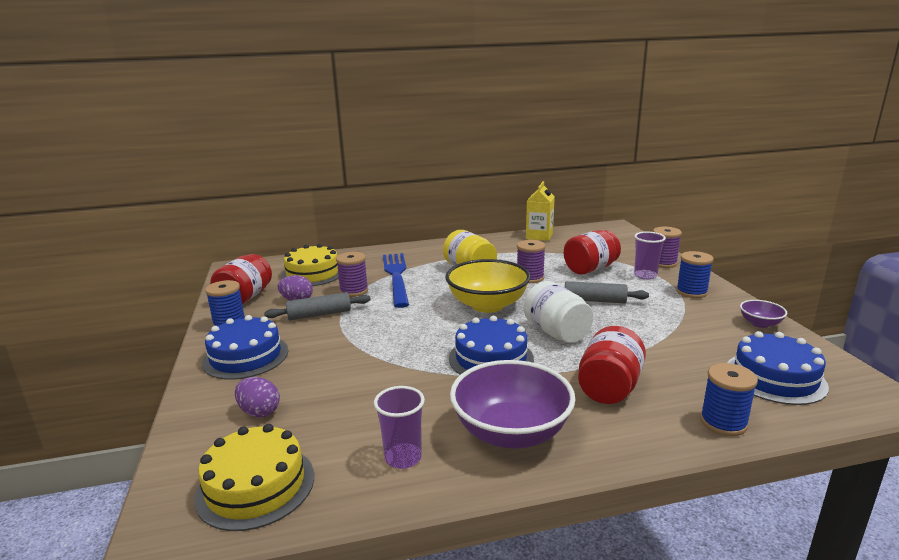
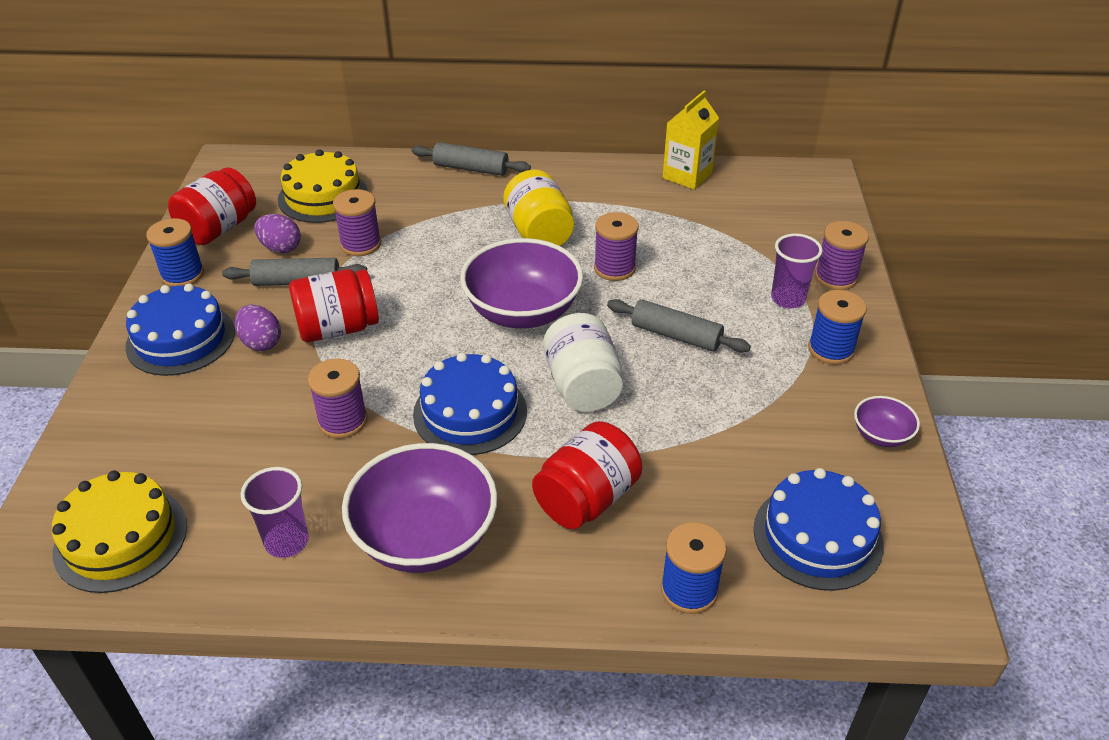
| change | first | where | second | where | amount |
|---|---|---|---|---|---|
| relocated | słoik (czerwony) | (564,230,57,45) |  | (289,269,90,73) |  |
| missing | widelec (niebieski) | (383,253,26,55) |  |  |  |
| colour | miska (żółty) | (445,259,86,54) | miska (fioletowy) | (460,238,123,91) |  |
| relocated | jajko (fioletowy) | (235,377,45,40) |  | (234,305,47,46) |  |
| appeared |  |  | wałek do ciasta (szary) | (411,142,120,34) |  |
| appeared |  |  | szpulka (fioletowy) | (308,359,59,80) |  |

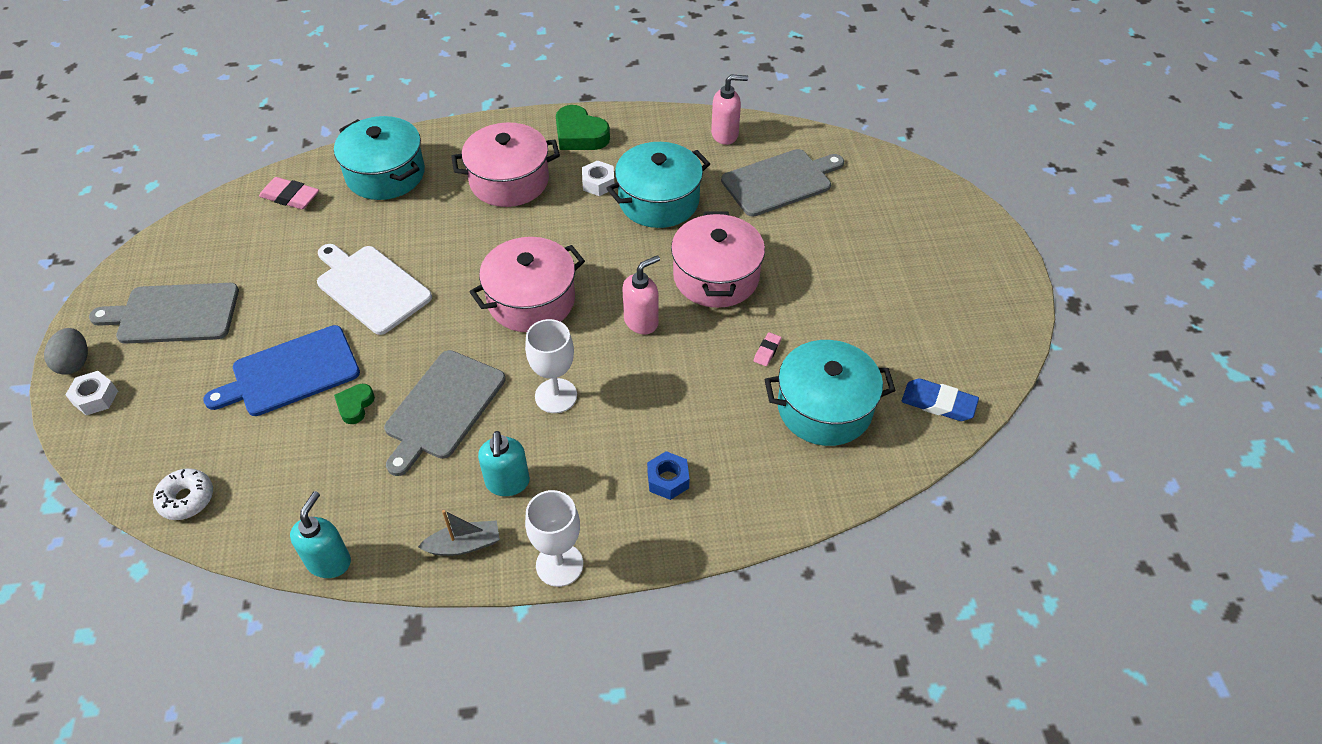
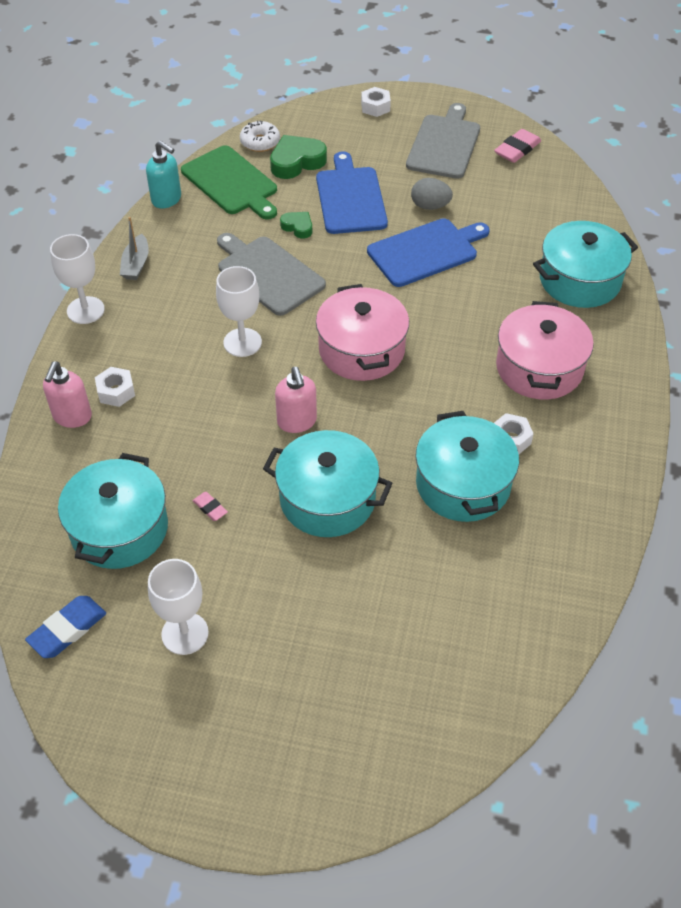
| change | first | where | second | where | amount |
|---|---|---|---|---|---|
| relocated | dozownik mydła (różowy) | (711,75,37,70) |  | (43,361,49,67) |  |
| relocated | serce (zielony) | (556,105,54,45) |  | (270,135,57,44) |  |
| missing | deska do krojenia (szary) | (721,149,123,68) |  |  |  |
| relocated | gumka do mazania (różowy) | (259,177,60,32) |  | (494,129,47,34) |  |
| colour | garnek (różowy) | (671,212,94,96) | garnek (turkusowy) | (263,430,130,107) |  |
| colour | deska do krojenia (biały) | (317,244,115,91) | deska do krojenia (niebieski) | (367,218,123,69) |  |
| relocated | jajko (szary) | (44,328,44,47) |  | (411,178,42,32) |  |
| missing | dozownik mydła (turkusowy) | (478,431,52,65) |  |  |  |
| colour | nakrętka (niebieski) | (647,451,42,49) | nakrętka (biały) | (95,367,40,40) |  |
| appeared |  |  | deska do krojenia (zielony) | (181,145,96,75) |  |
| appeared |  |  | kielich (biały) | (148,559,61,96) |  |

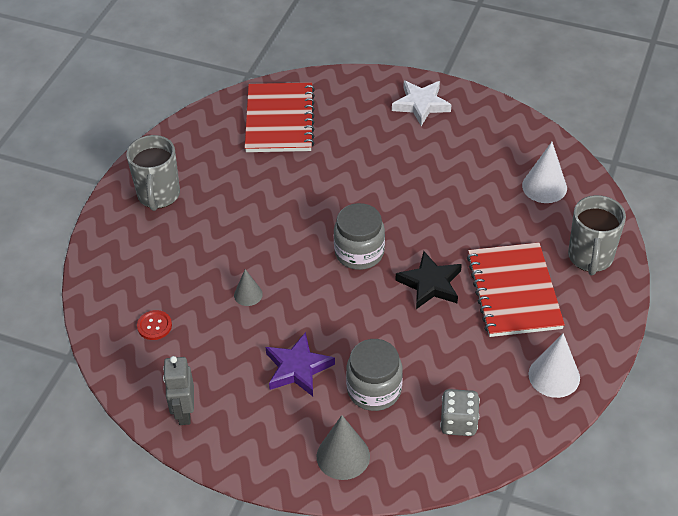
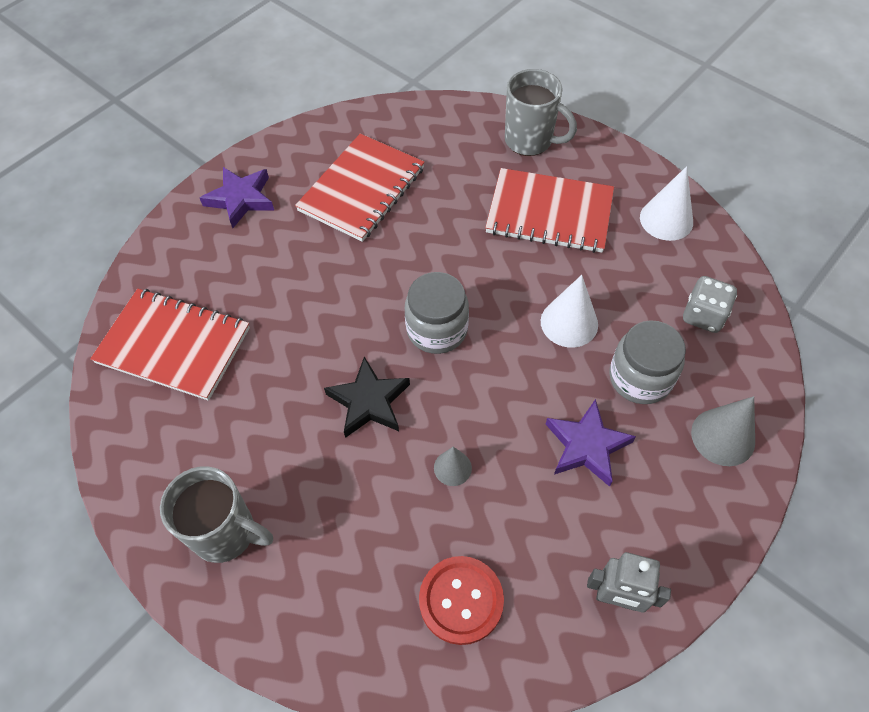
| change | first | where | second | where | amount |
|---|---|---|---|---|---|
| colour | gwiazda (biały) | (392,81,59,45) | gwiazda (fioletowy) | (200,167,74,61) |  |
| relocated | stożek (biały) | (522,142,45,61) |  | (541,275,57,73) |  |
| relocated | gwiazda (czarny) | (396,251,66,58) |  | (324,357,86,81) |  |
| size | guzik (czerwony) | (137,310,35,30) |  | (419,556,85,89) | x1.72 |
| appeared |  |  | zeszyt (czerwony) | (295,134,130,108) |  |

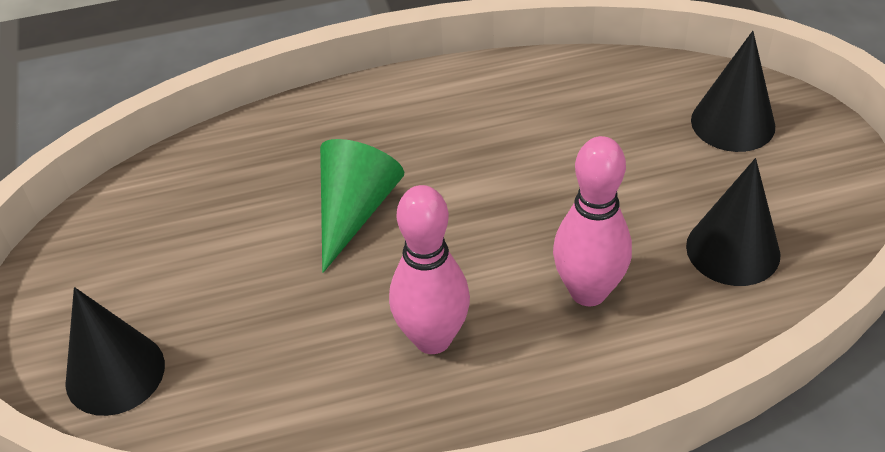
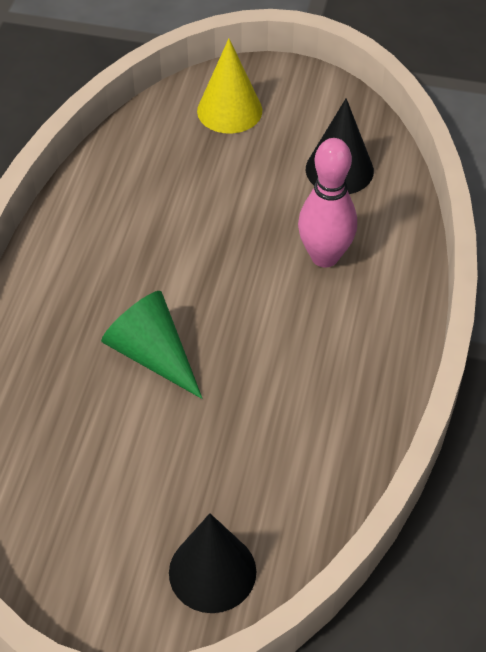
| change | first | where | second | where | amount |
|---|---|---|---|---|---|
| colour | stożek (czarny) | (691,31,84,121) | stożek (żółty) | (197,39,65,95) |  |
| missing | kręgiel (różowy) | (389,185,81,169) |  |  |  |

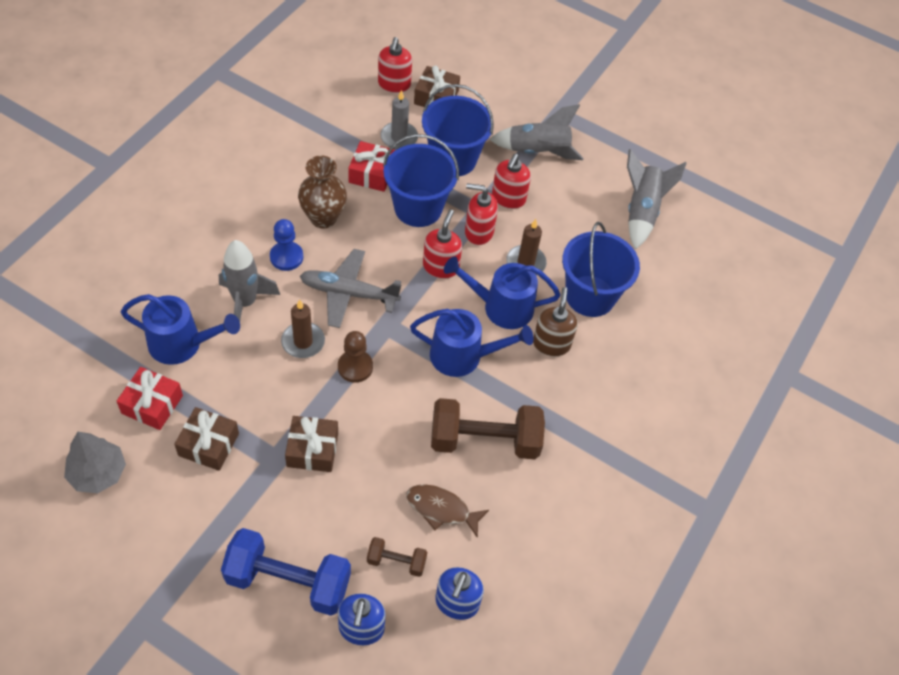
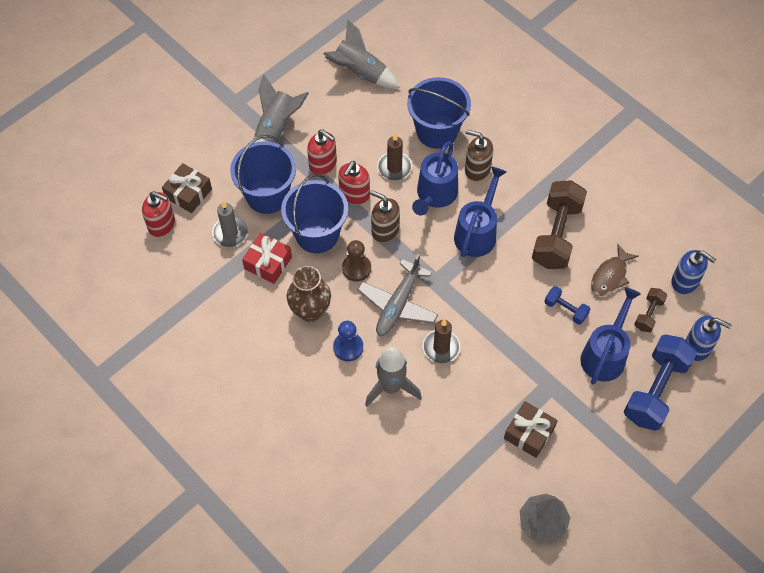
| change | first | where | second | where | amount |
|---|---|---|---|---|---|
| colour | dozownik mydła (czerwony) | (423,210,39,69) | dozownik mydła (brązowy) | (370,190,30,53) |  |
| relocated | konewka (niebieski) | (121,294,119,71) |  | (581,287,60,97) |  |
| relocated | pionek (brązowy) | (338,331,35,52) |  | (342,240,29,42) |  |
| missing | prezent (czerwony) | (116,367,67,63) |  |  |  |
| missing | prezent (brązowy) | (285,416,53,56) |  |  |  |
| appeared |  |  | hantel (niebieski) | (544,286,46,39) |  |

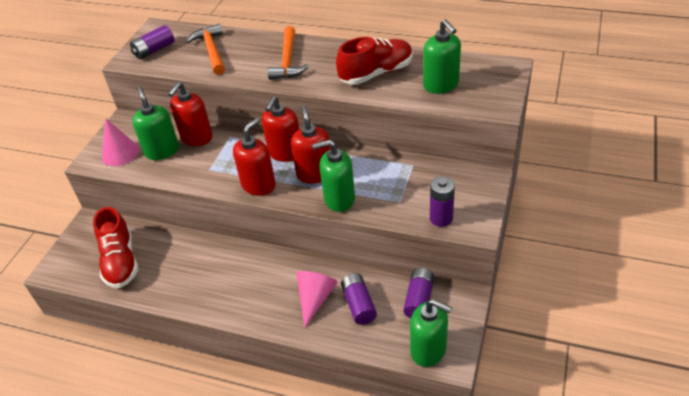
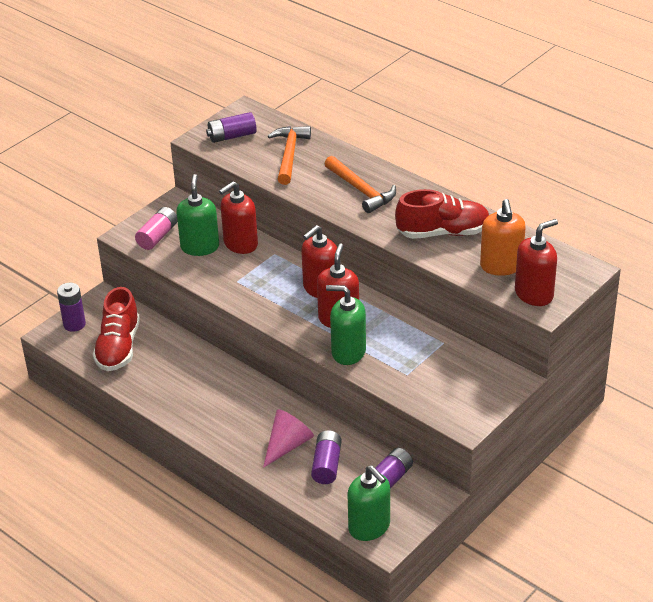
| change | first | where | second | where | amount |
|---|---|---|---|---|---|
| colour | dozownik mydła (zielony) | (423,19,38,75) | dozownik mydła (pomarańczowy) | (480,199,46,77) |  |
| spun | młotek (pomarańczowy) | (268,26,41,54) |  | (325,156,71,57) | 60 degrees counterclockwise |
| relocated | dozownik mydła (czerwony) | (233,118,43,78) |  | (515,219,43,87) |  |
| exchanged | stożek (różowy) | (102,119,37,47) | bateria (różowy) | (135,207,42,43) |  |
| relocated | bateria (fioletowy) | (430,176,25,51) |  | (57,283,29,49) |  |

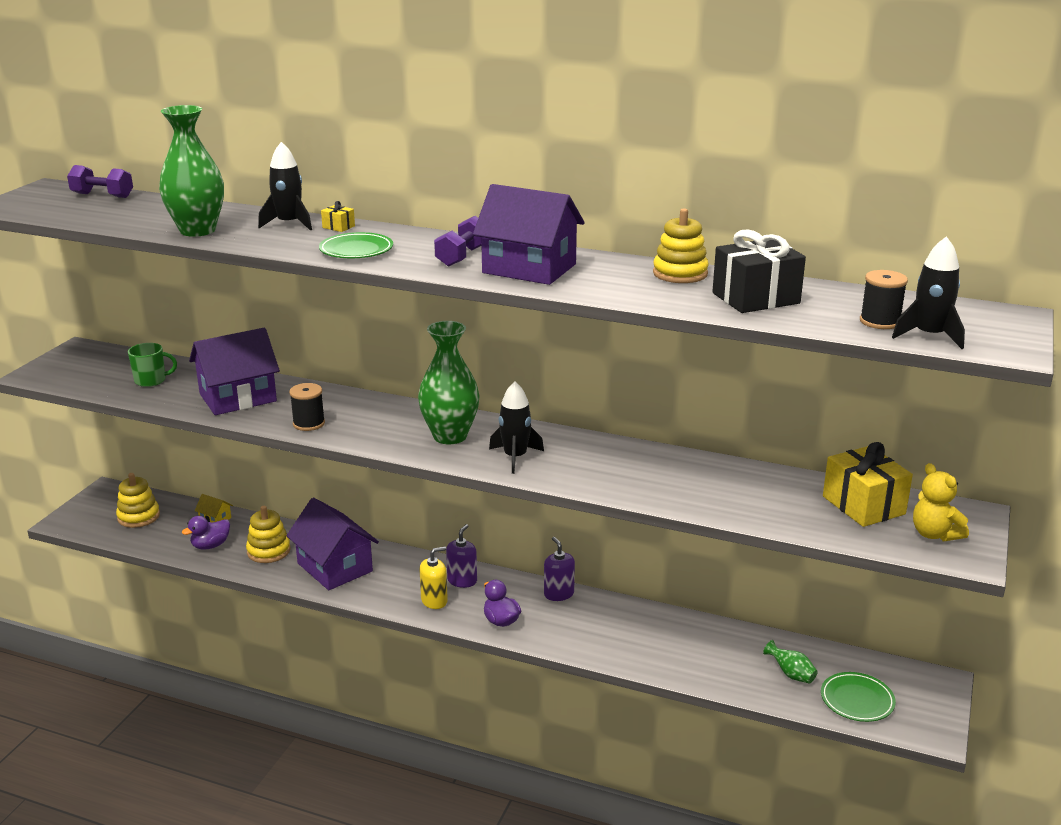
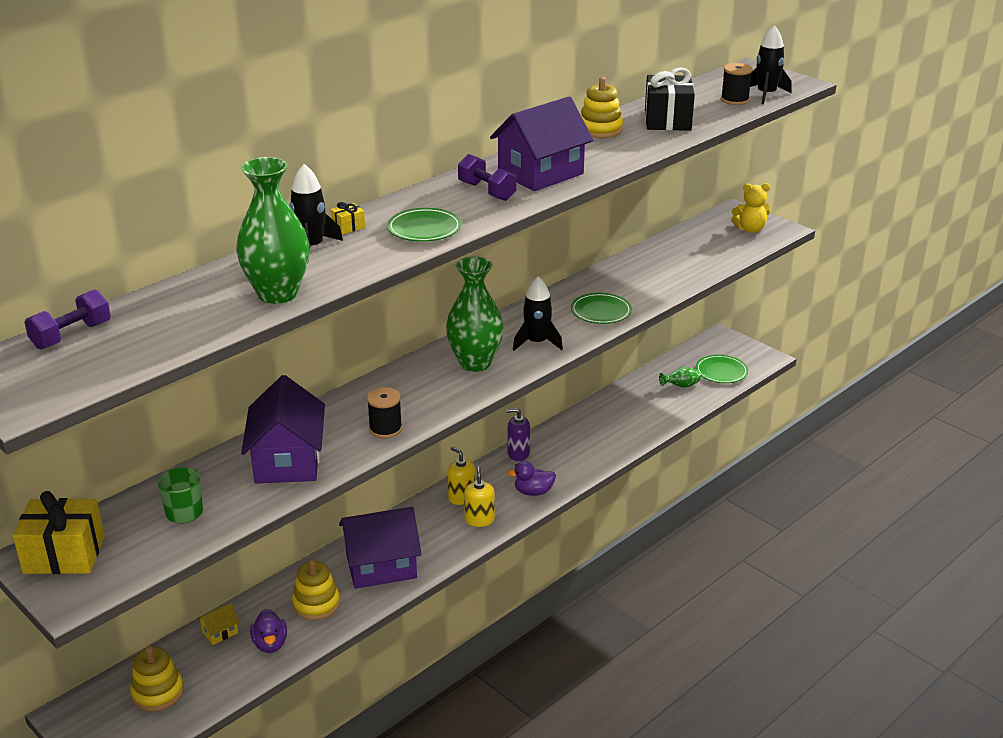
| change | first | where | second | where | amount |
|---|---|---|---|---|---|
| relocated | prezent (żółty) | (823,442,90,85) |  | (13,491,92,83) |  |
| colour | dozownik mydła (fioletowy) | (446,524,31,64) | dozownik mydła (żółty) | (448,446,27,59) |  |
| appeared |  |  | talerz (zielony) | (571,293,61,31) |  |

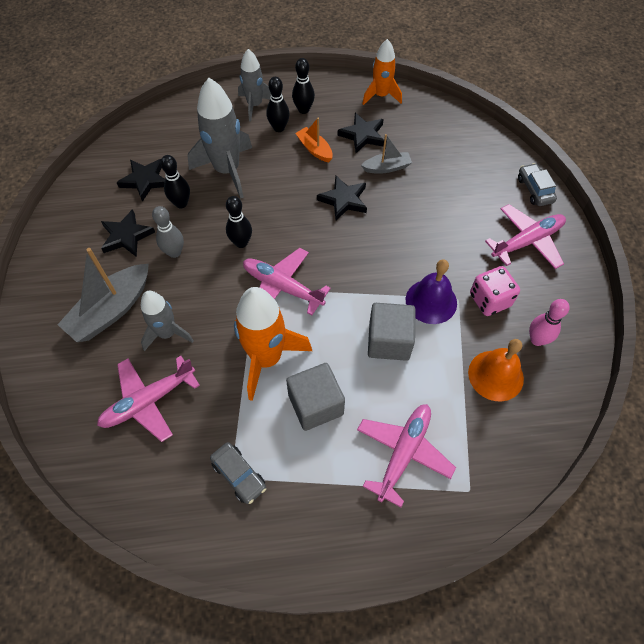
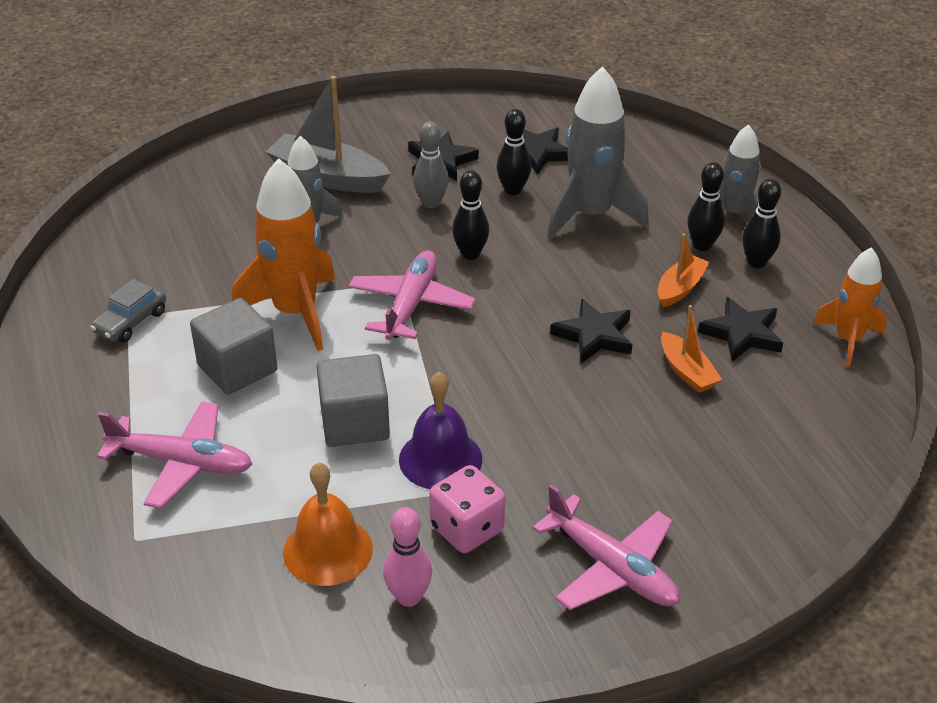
| change | first | where | second | where | amount |
|---|---|---|---|---|---|
| colour | łódka (szary) | (361,134,51,40) | łódka (pomarańczowy) | (661,305,61,88) |  |
| missing | samochód (szary) | (518,163,39,43) |  |  |  |
| missing | samolot (różowy) | (97,356,103,86) |  |  |  |

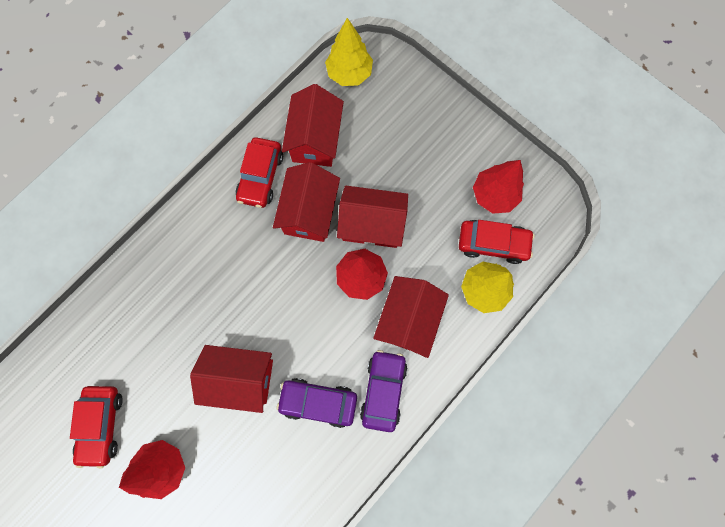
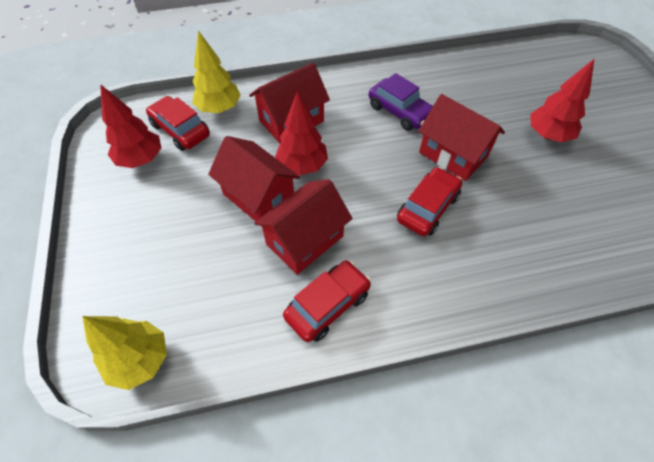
| change | first | where | second | where | amount |
|---|---|---|---|---|---|
| missing | domek (czerwony) | (282,84,62,83) |  |  |  |
| missing | samochód (fioletowy) | (360,350,47,82) |  |  |  |
| relocated | samochód (czerwony) | (70,386,53,82) |  | (397,167,66,69) |  |

